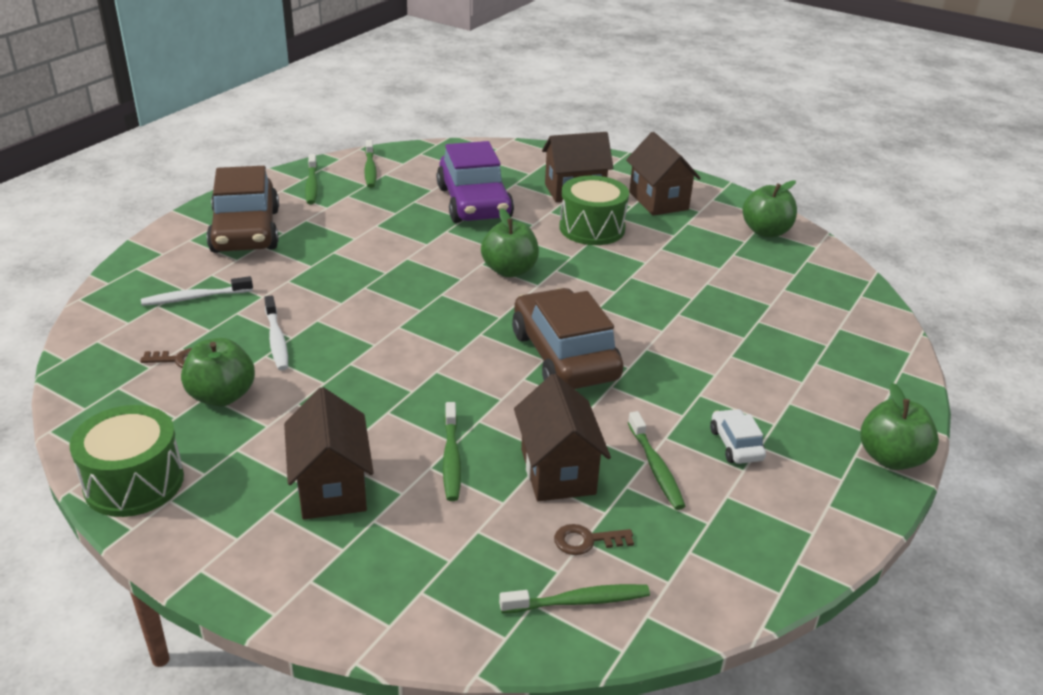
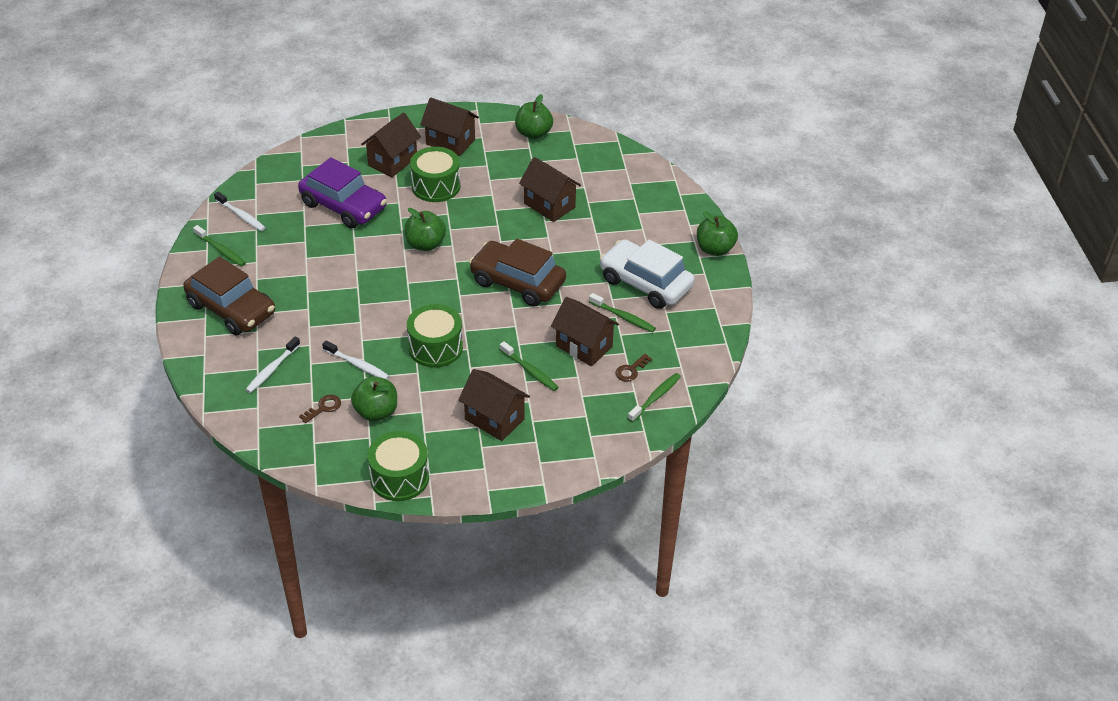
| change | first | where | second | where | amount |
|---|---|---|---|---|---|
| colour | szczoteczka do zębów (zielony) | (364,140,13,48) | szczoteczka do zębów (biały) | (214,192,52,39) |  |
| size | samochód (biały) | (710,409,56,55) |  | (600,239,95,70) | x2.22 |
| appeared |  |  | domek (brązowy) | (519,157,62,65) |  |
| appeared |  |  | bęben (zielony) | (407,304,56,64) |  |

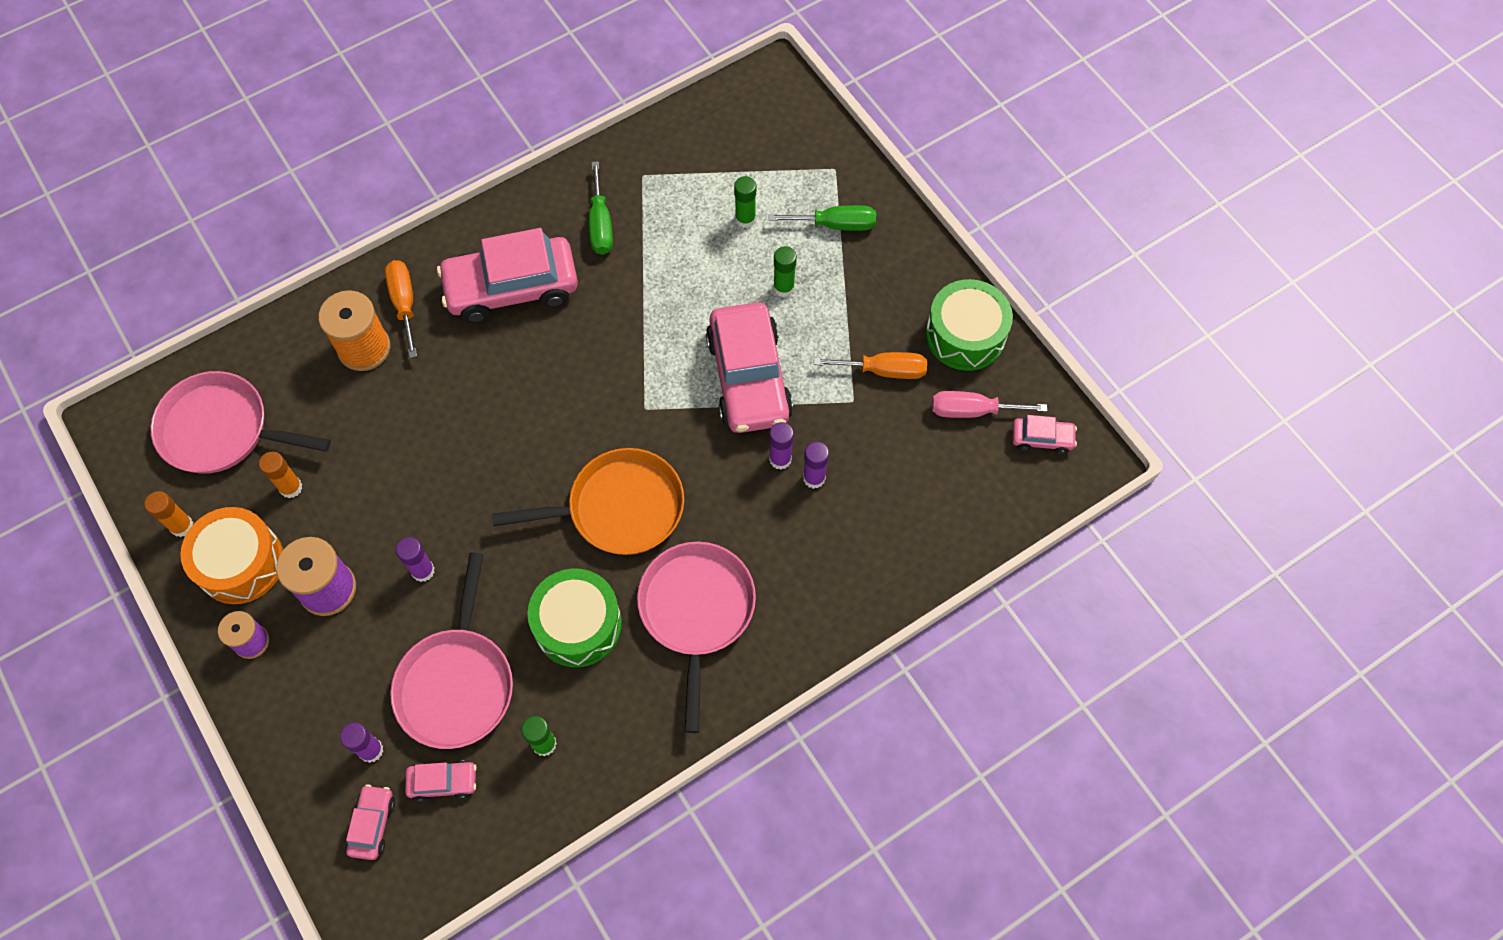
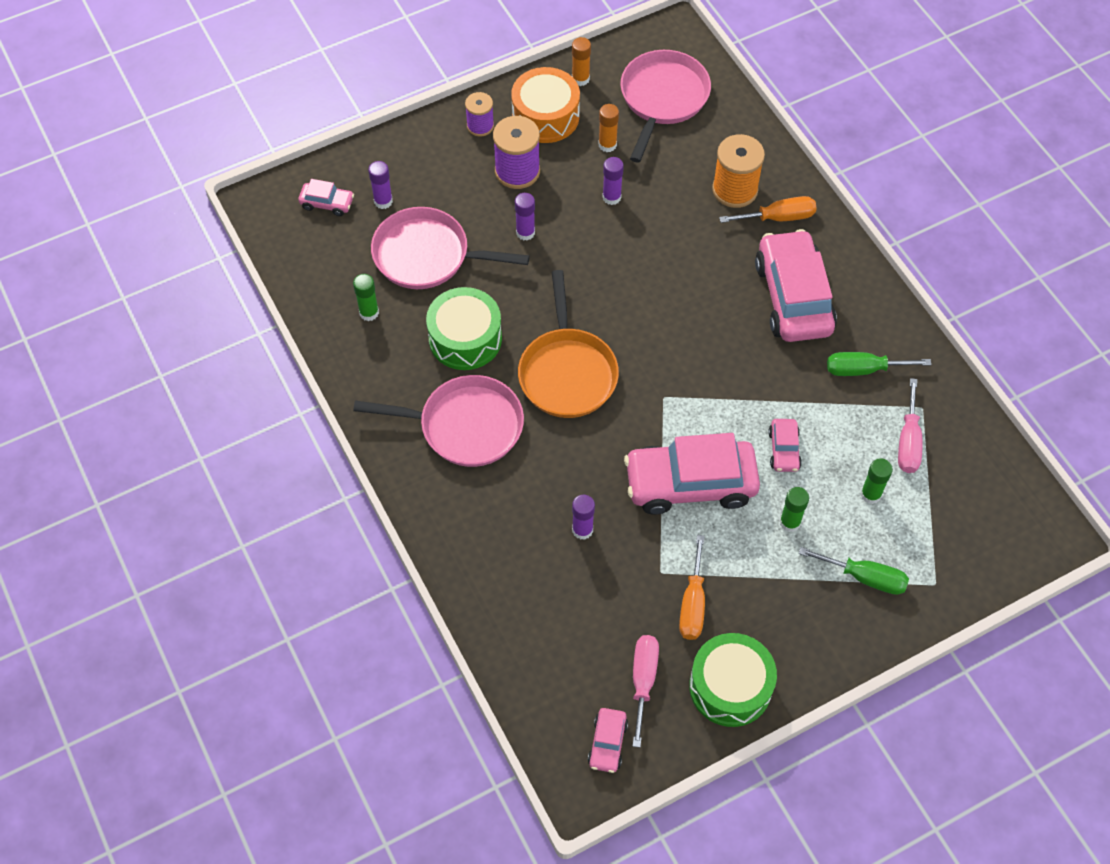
| change | first | where | second | where | amount |
|---|---|---|---|---|---|
| spun | śrubokręt (zielony) | (768,205,108,26) |  | (799,547,110,48) | 75 degrees counterclockwise |
| relocated | klej w sztyfcie (fioletowy) | (769,422,25,48) |  | (602,157,22,48) |  |
| relocated | samochód (różowy) | (405,760,72,42) |  | (768,419,34,53) |  |
| appeared |  |  | śrubokręt (różowy) | (898,378,24,95) |  |

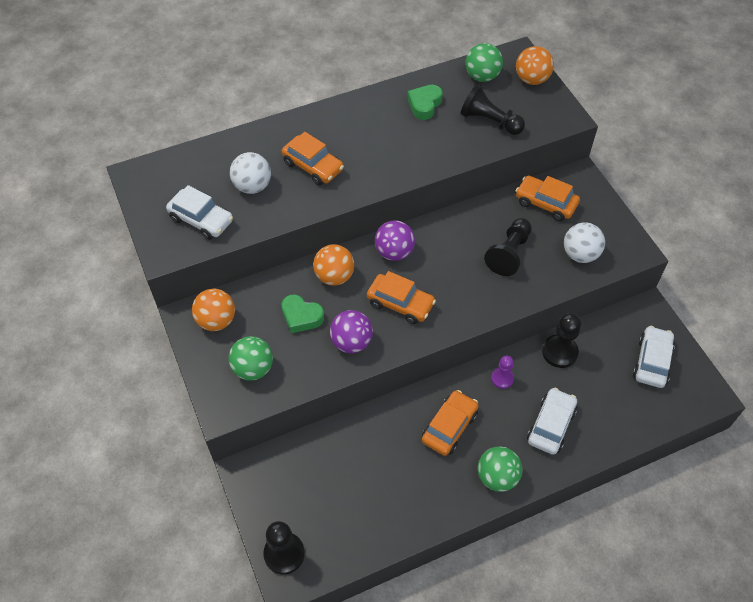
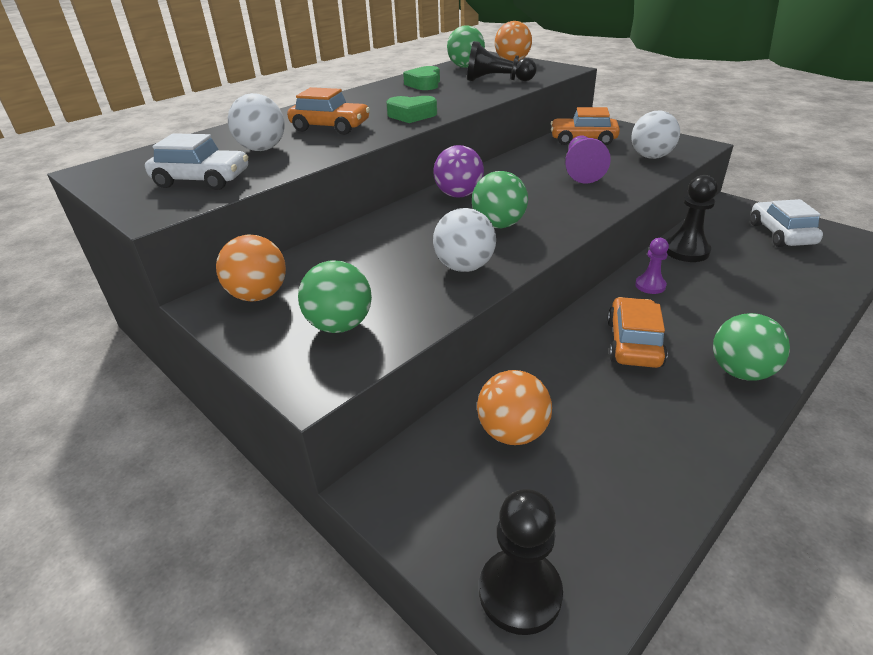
| change | first | where | second | where | amount |
|---|---|---|---|---|---|
| colour | pionek (czarny) | (484,218,48,58) | pionek (fioletowy) | (565,136,46,47) |  |
| relocated | piłka (pomarańczowy) | (313,244,41,42) |  | (477,370,75,75) |  |
| exchanged | samochód (pomarańczowy) | (367,271,69,53) | piłka (zielony) | (472,171,56,57) |  |
| relocated | serce (zielony) | (281,294,43,39) |  | (386,96,51,27) |  |
| colour | piłka (fioletowy) | (330,310,43,43) | piłka (biały) | (433,208,63,64) |  |
| missing | samochód (biały) | (527,388,50,67) |  |  |  |

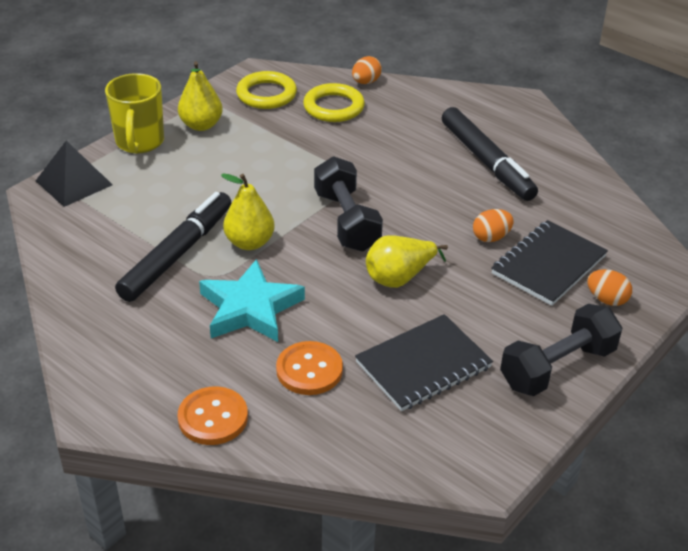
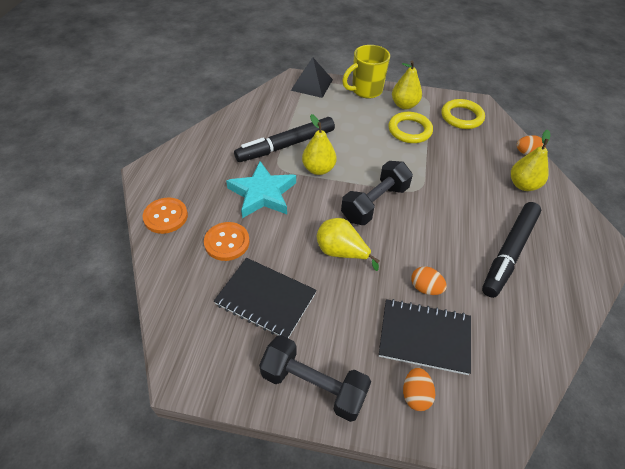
| change | first | where | second | where | amount |
|---|---|---|---|---|---|
| relocated | pierścień (żółty) | (303,83,62,39) |  | (388,112,45,31) |  |
| spun | flamaster (czarny) | (115,192,117,110) |  | (234,117,101,45) | 150 degrees clockwise |
| appeared |  |  | gruszka (żółty) | (511,129,39,62) |  |

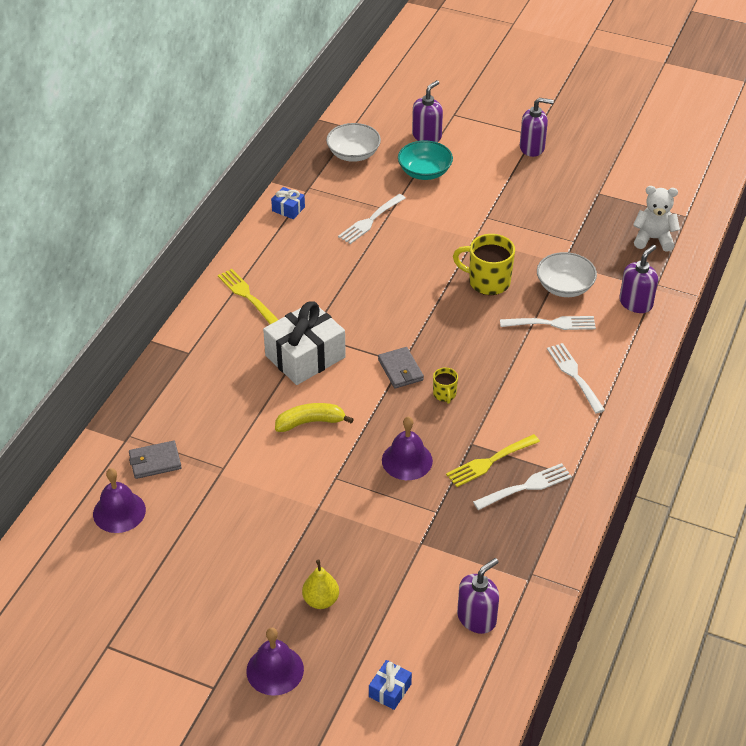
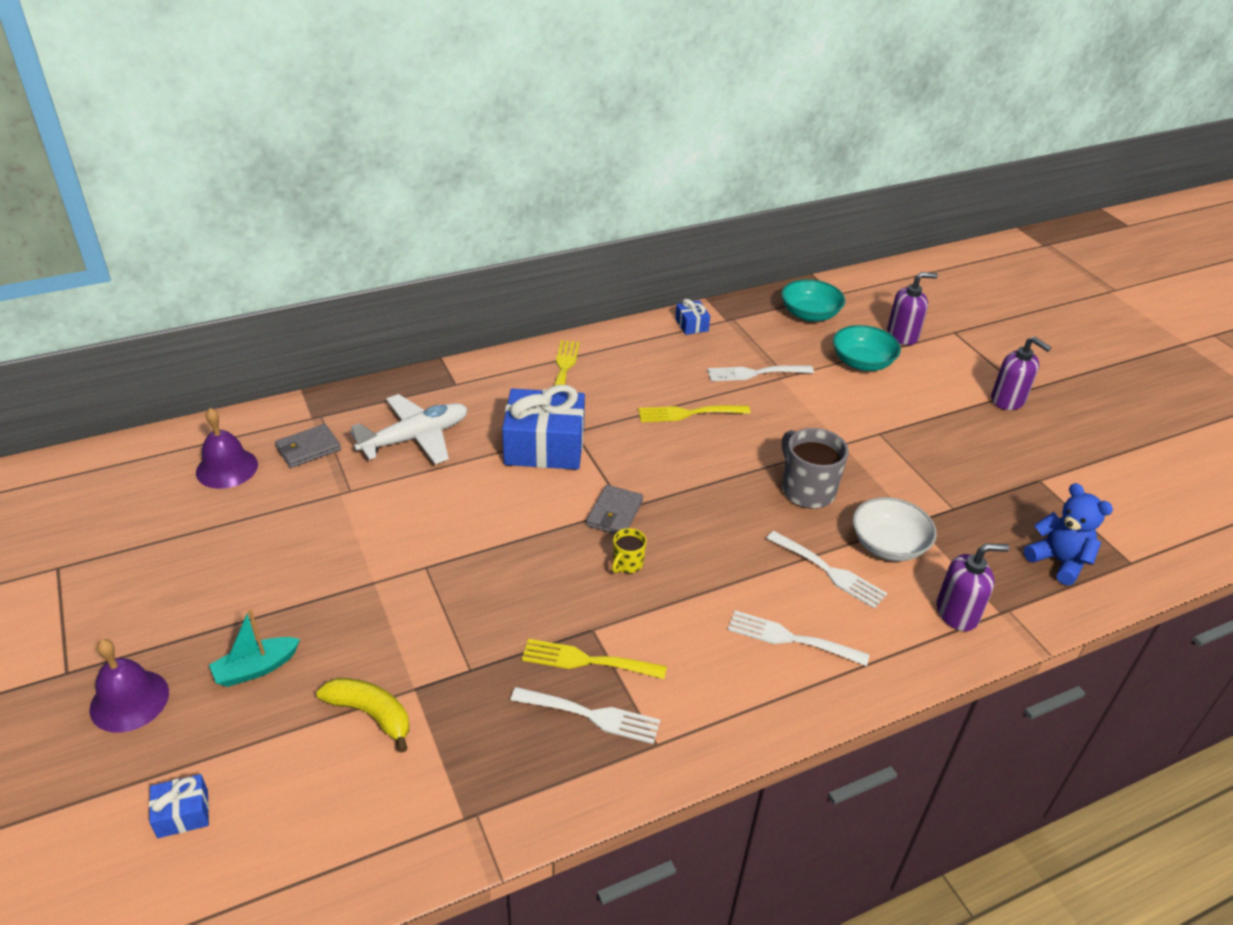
| change | first | where | second | where | amount |
|---|---|---|---|---|---|
| colour | miska (biały) | (326,123,55,39) | miska (turkusowy) | (781,279,64,43) |  |
| colour | miś (biały) | (633,186,47,66) | miś (niebieski) | (1024,483,89,102) |  |
| colour | kubek (żółty) | (453,234,62,61) | kubek (szary) | (782,428,67,81) |  |
| colour | prezent (biały) | (263,301,83,84) | prezent (niebieski) | (502,385,83,85) |  |
| spun | widelec (biały) | (547,343,58,71) |  | (728,611,142,55) | 90 degrees counterclockwise |
| relocated | banan (żółty) | (275,403,79,29) |  | (316,678,93,75) |  |
| missing | dzwonek (fioletowy) | (382,417,51,63) |  |  |  |
| spun | portfel (szary) | (129,441,53,38) |  | (275,424,66,44) | 60 degrees counterclockwise |
| missing | dozownik mydła (fioletowy) | (457,558,42,76) |  |  |  |
| exchanged | gruszka (żółty) | (302,560,37,49) | łódka (turkusowy) | (209,609,91,78) |  |
| appeared |  |  | samolot (biały) | (350,394,118,70) |  |
| appeared |  |  | widelec (żółty) | (638,405,112,17) |  |

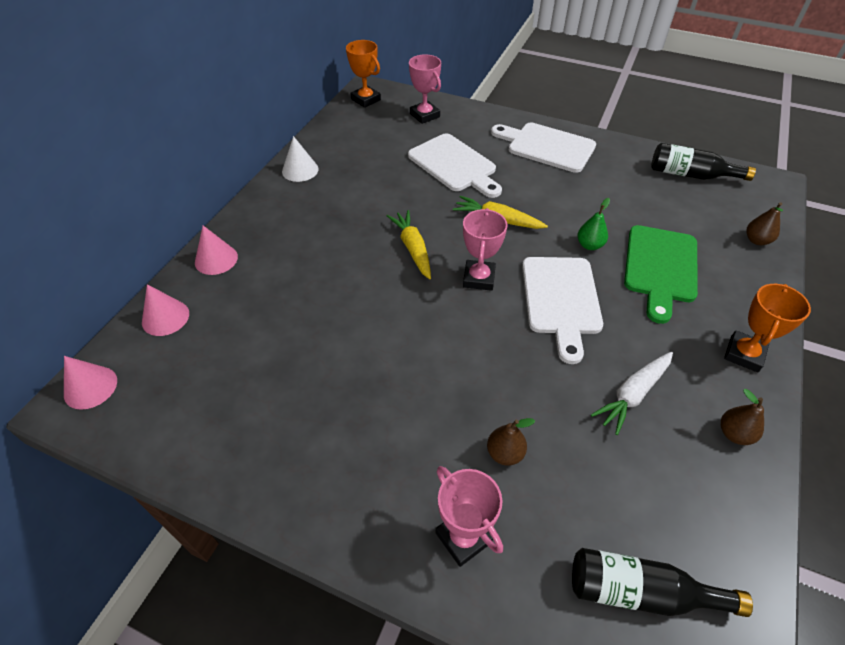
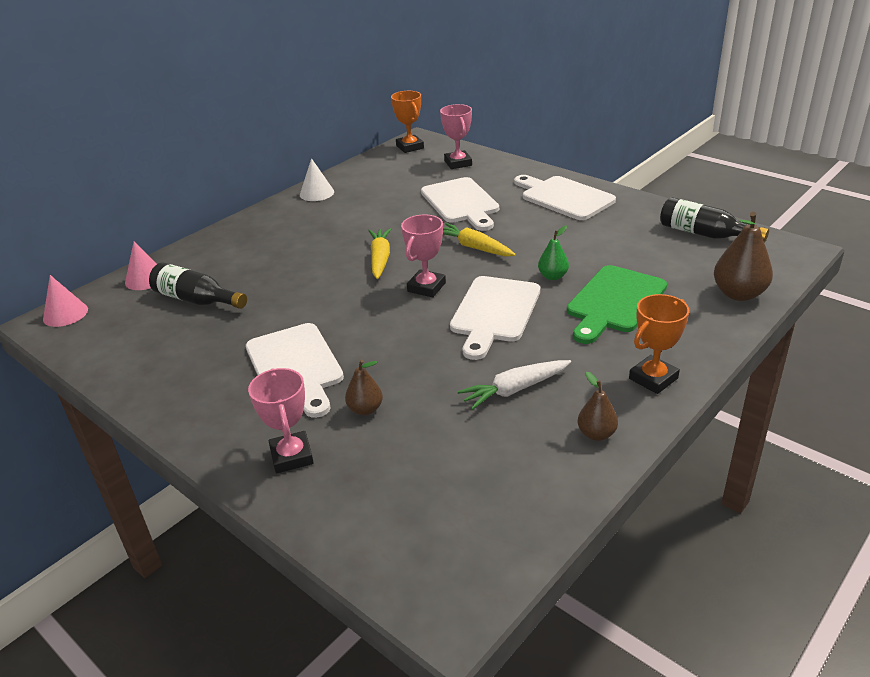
| change | first | where | second | where | amount |
|---|---|---|---|---|---|
| size | gruszka (brązowy) | (746,202,37,43) |  | (714,212,59,89) | x1.70 |
| missing | stożek (różowy) | (195,226,43,49) |  |  |  |
| relocated | butelka (czarny) | (572,548,181,69) |  | (149,263,98,46) |  |
| appeared |  |  | deska do krojenia (biały) | (246,323,98,95) |  |

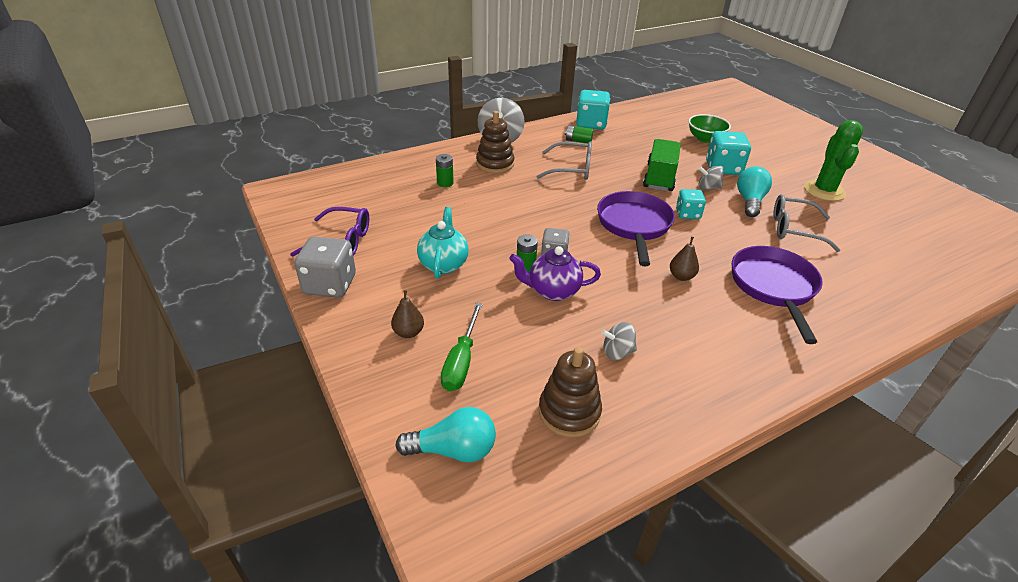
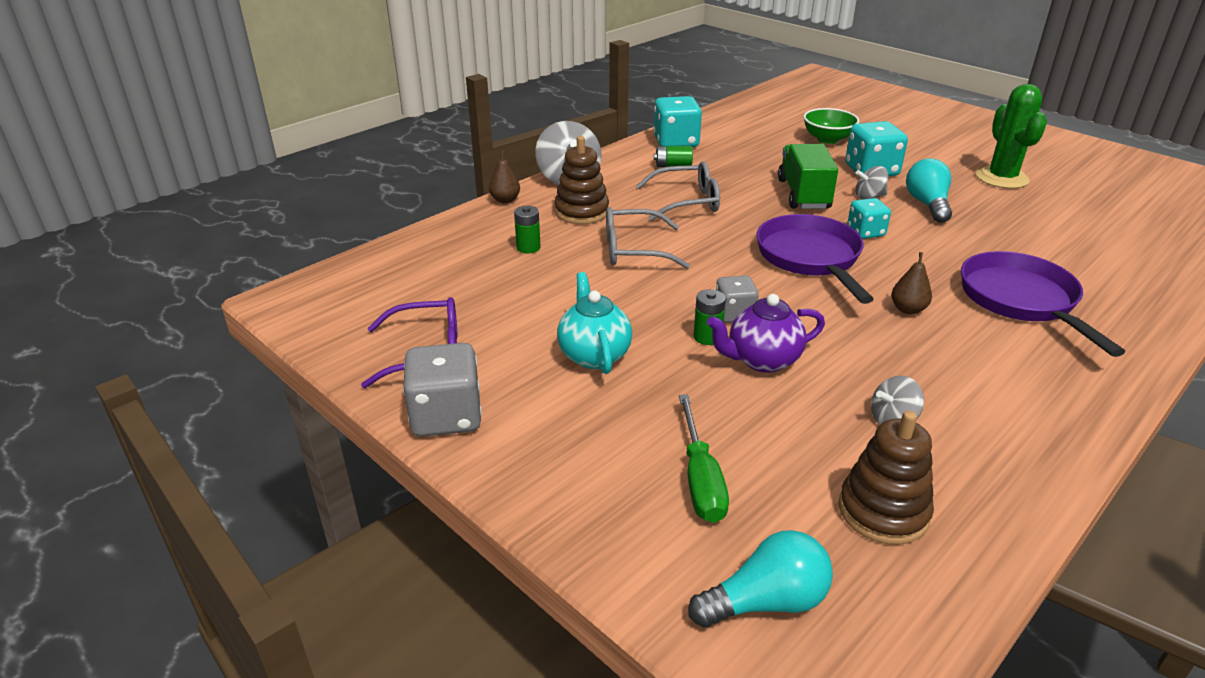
| change | first | where | second | where | amount |
|---|---|---|---|---|---|
| relocated | okulary (szary) | (773,194,67,58) |  | (606,207,84,62) |  |
| relocated | gruszka (brązowy) | (391,290,33,48) |  | (489,151,31,52) |  |

